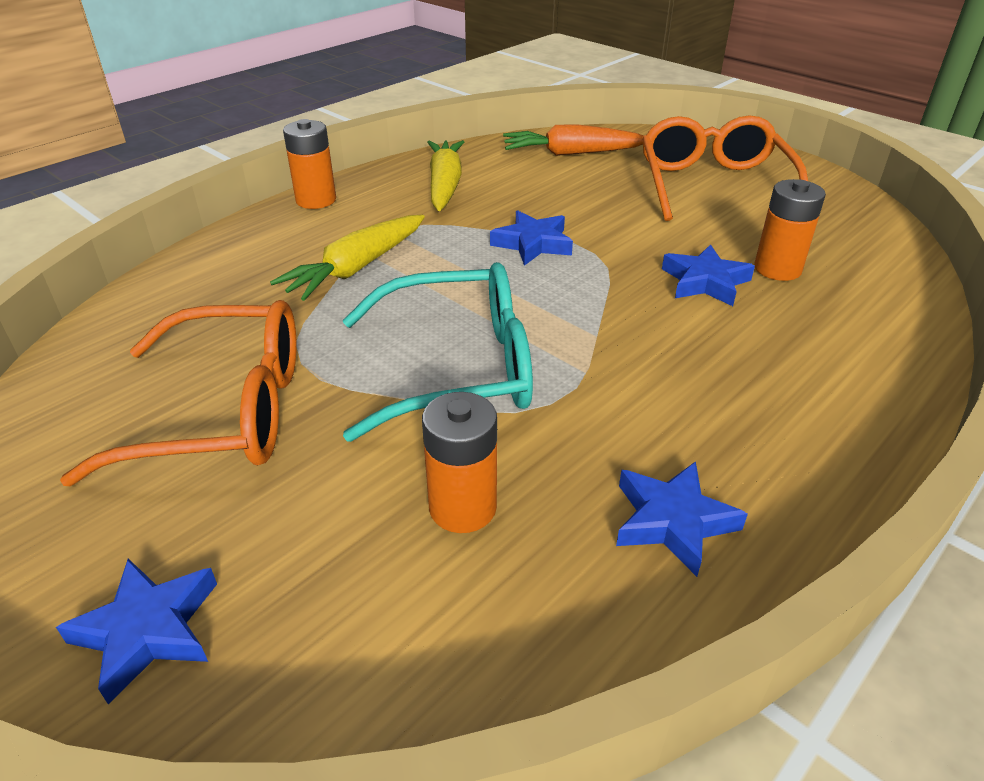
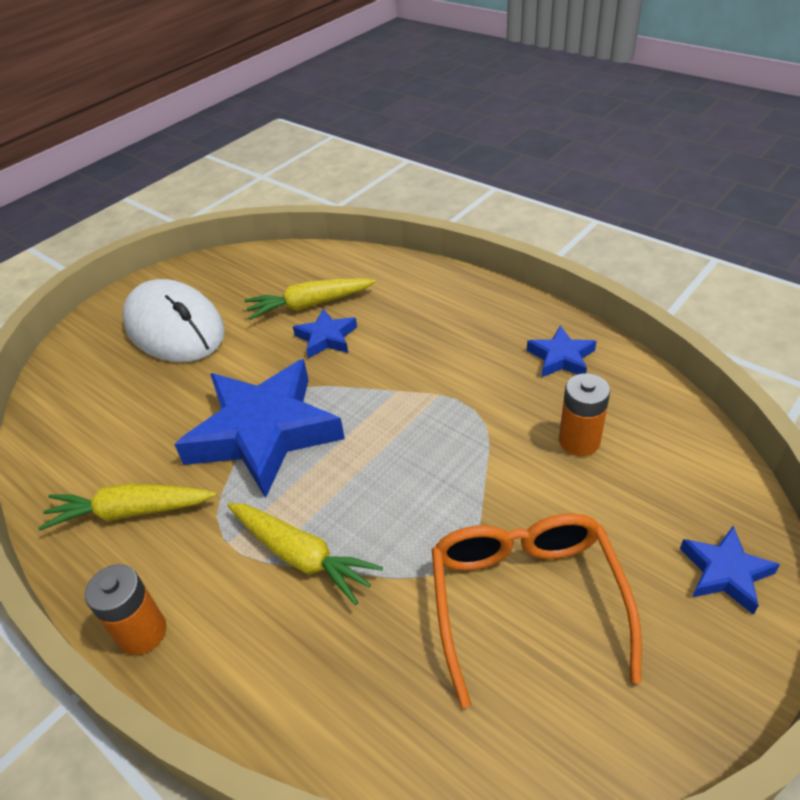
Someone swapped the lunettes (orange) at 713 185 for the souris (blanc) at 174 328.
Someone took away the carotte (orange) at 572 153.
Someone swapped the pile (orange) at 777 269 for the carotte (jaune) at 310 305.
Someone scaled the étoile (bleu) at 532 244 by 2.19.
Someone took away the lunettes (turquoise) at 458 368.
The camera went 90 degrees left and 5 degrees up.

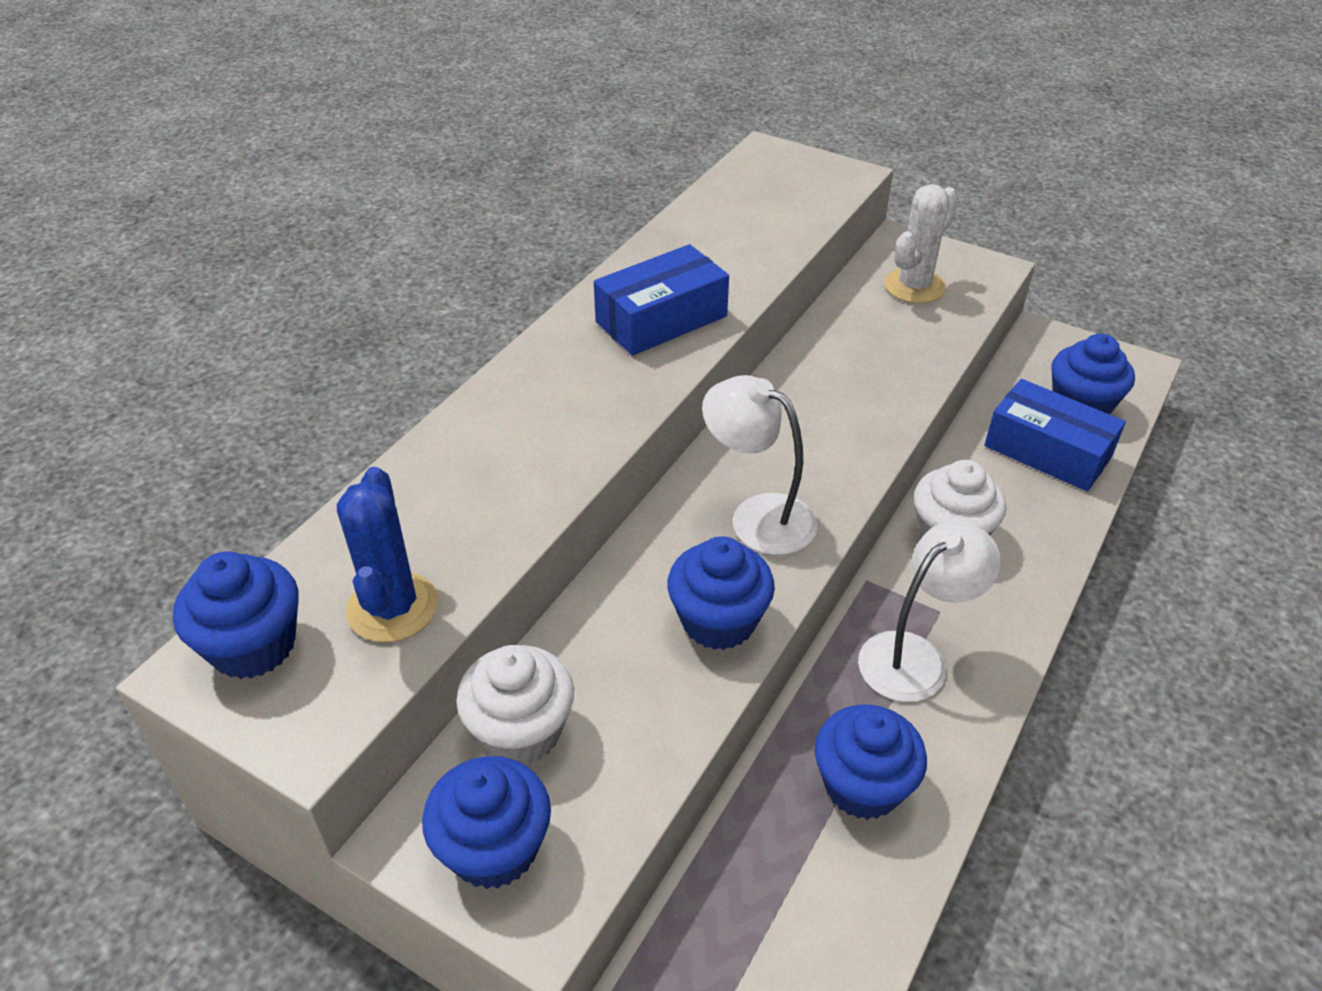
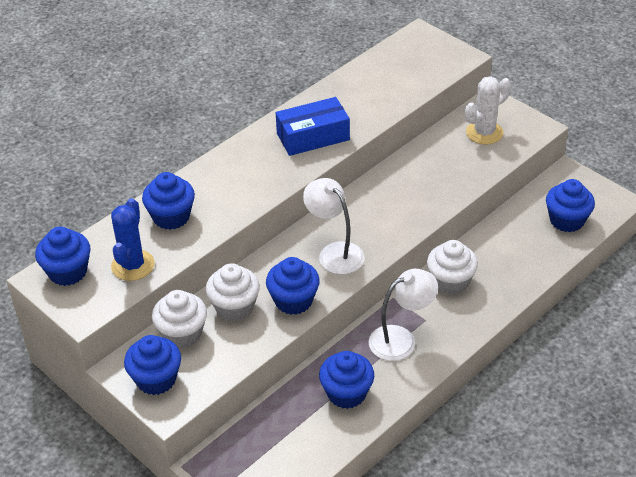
Someone took away the boîte (bleu) at 1047 451.
Someone put down the muffin (bleu) at 171 217.
Someone put down the muffin (blanc) at 234 307.
The camera went 15 degrees right and 0 degrees up.

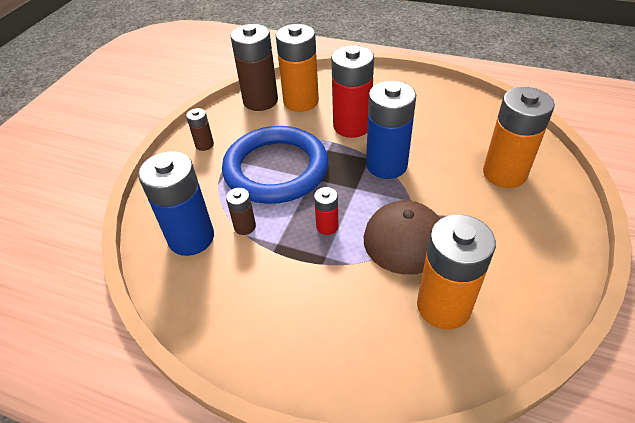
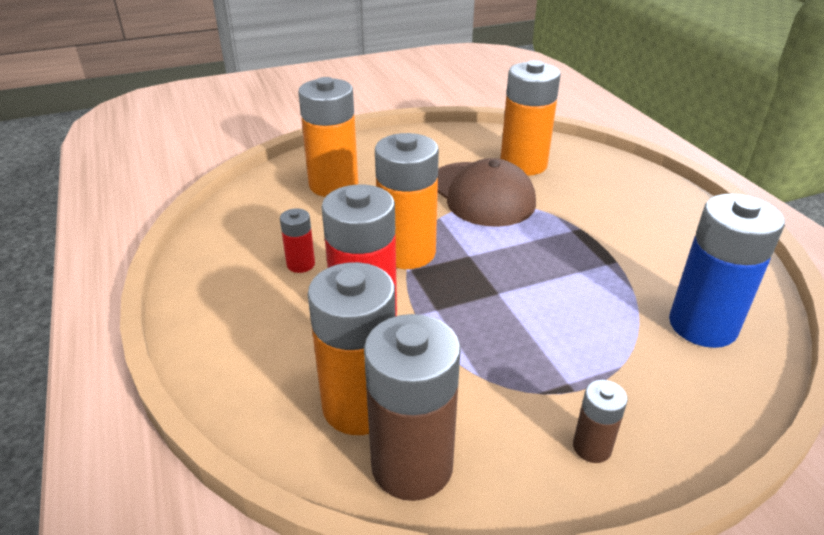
Someone repainted the pile (bleu) at 386 165, which became the pile (orange) at 407 252.
Someone took away the anneau (bleu) at 276 169.
Someone carried the pile (rouge) from 327 226 to 301 264.
Someone took away the pile (marron) at 245 226.
The camera went 135 degrees left and 10 degrees down.

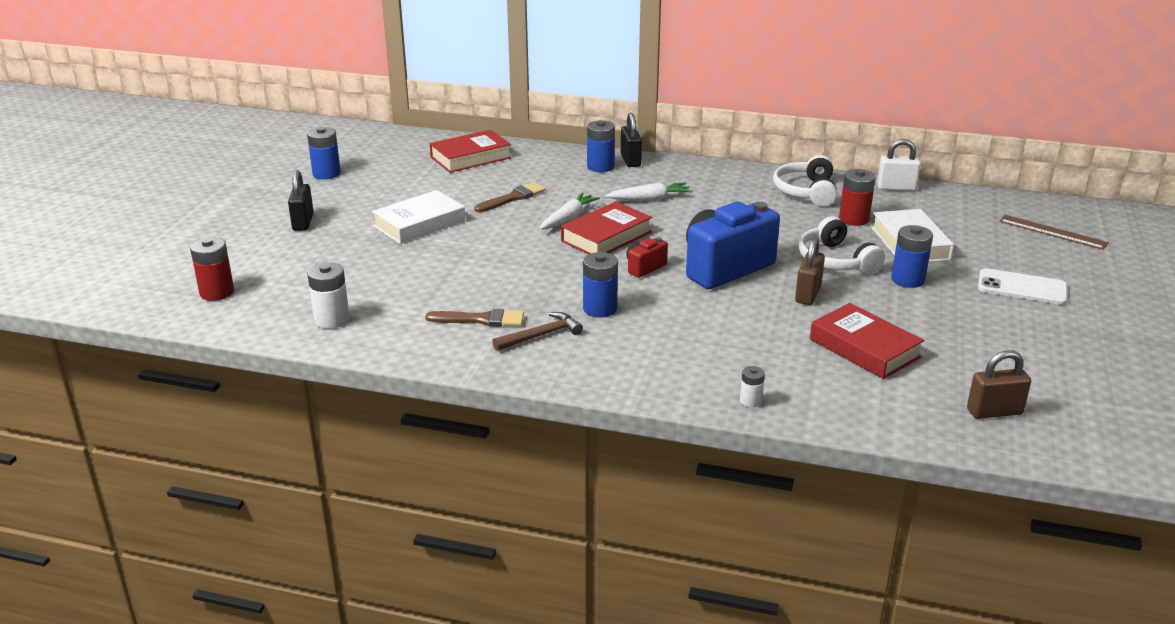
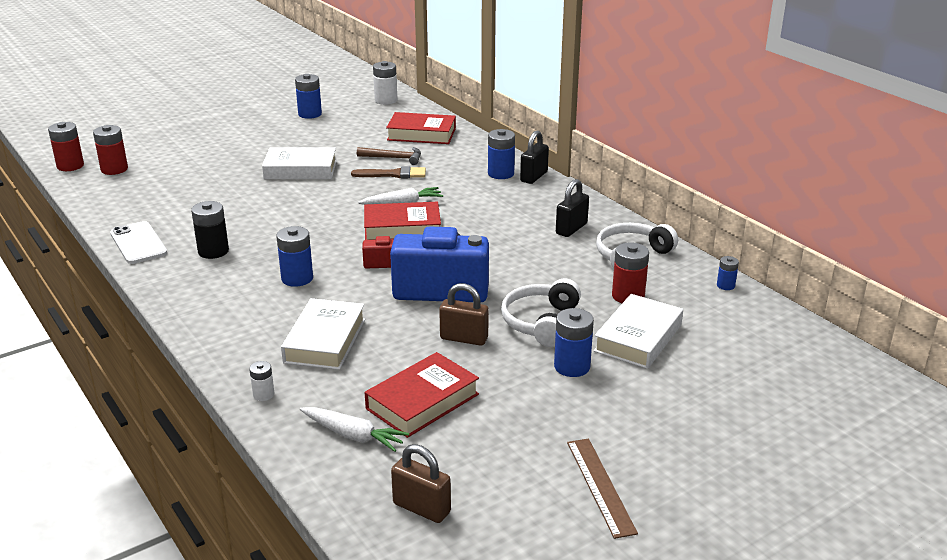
Someone swapped the cadenas (blanc) at 896 188 for the pile (bleu) at 725 285.
Someone carried the cadenas (noir) from 303 222 to 571 229.
Someone carried the carotte (blanc) from 650 199 to 353 435.
Someone carried the règle (marron) from 1052 232 to 600 486.
Someone rotated the cadenas (marron) at 808 294 by 45 degrees clockwise.
Someone carried the pile (blanc) from 332 320 to 386 100.
Someone carried the téléphone (blanc) from 1022 288 to 138 243.
Someone rotated the livre (rouge) at 864 348 by 45 degrees clockwise.
Someone swapped the pinceau (marron) at 481 320 for the pile (noir) at 213 251.
Someone carried the marteau (marron) from 541 335 to 394 158.
Someone put down the pile (rouge) at 70 166.
Someone put down the livre (blanc) at 325 341.
The camera went 40 degrees right and 0 degrees up.

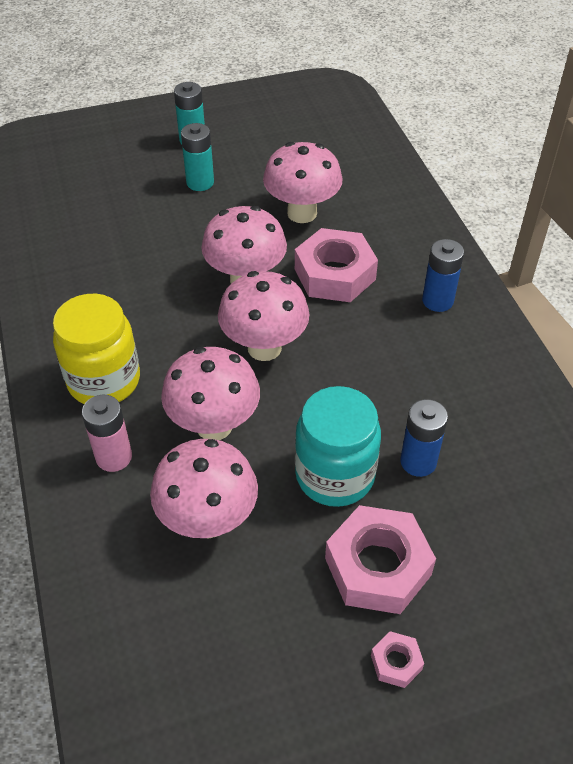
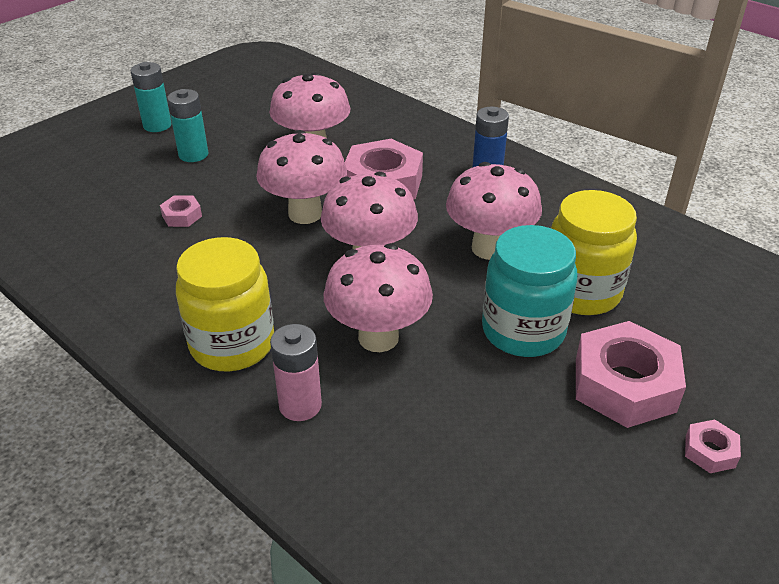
Someone swapped the pile (bleu) at 418 462 for the bocal (jaune) at 581 292.
Someone carried the champignon (rose) from 208 520 to 489 248.
Someone put down the écrou (rose) at 182 216.
The camera went 30 degrees left and 10 degrees down.

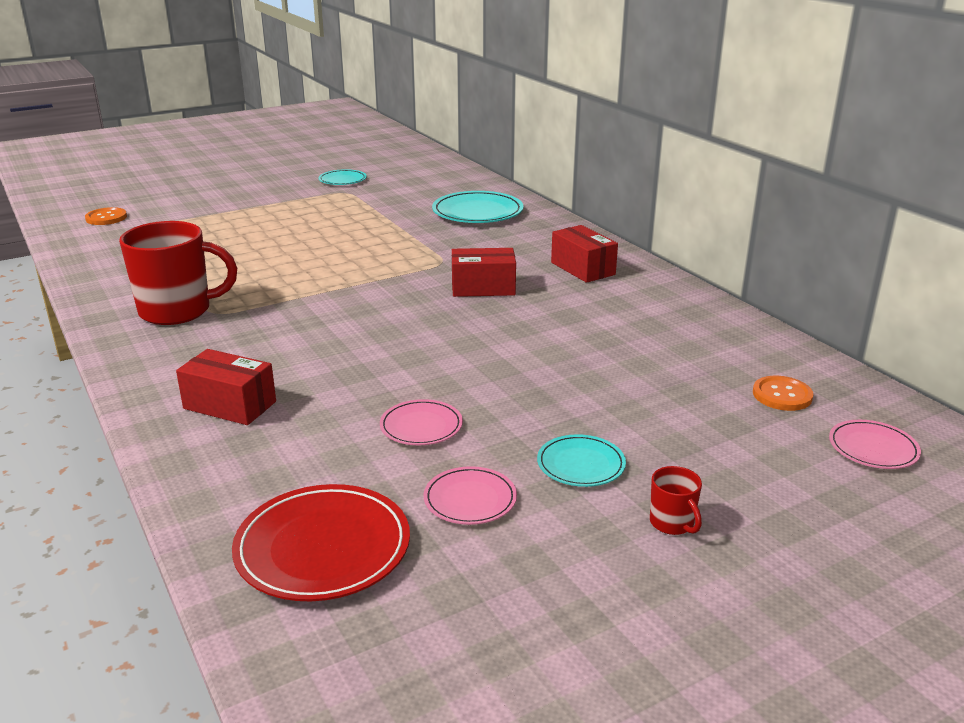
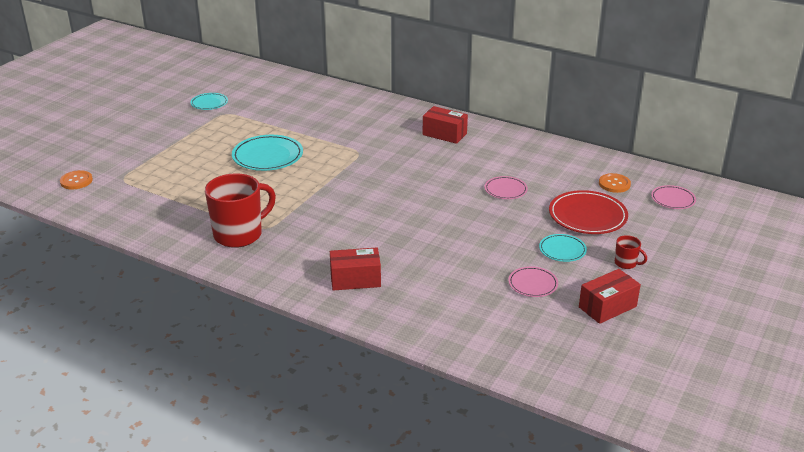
Someone carried the assiette (turquoise) from 477 212 to 267 156.
Someone carried the boîte (rouge) from 483 288 to 607 307.
Someone carried the assiette (rose) from 421 426 to 505 190.
Someone carried the assiette (rouge) from 323 548 to 587 216.
The camera went 30 degrees left and 5 degrees up.

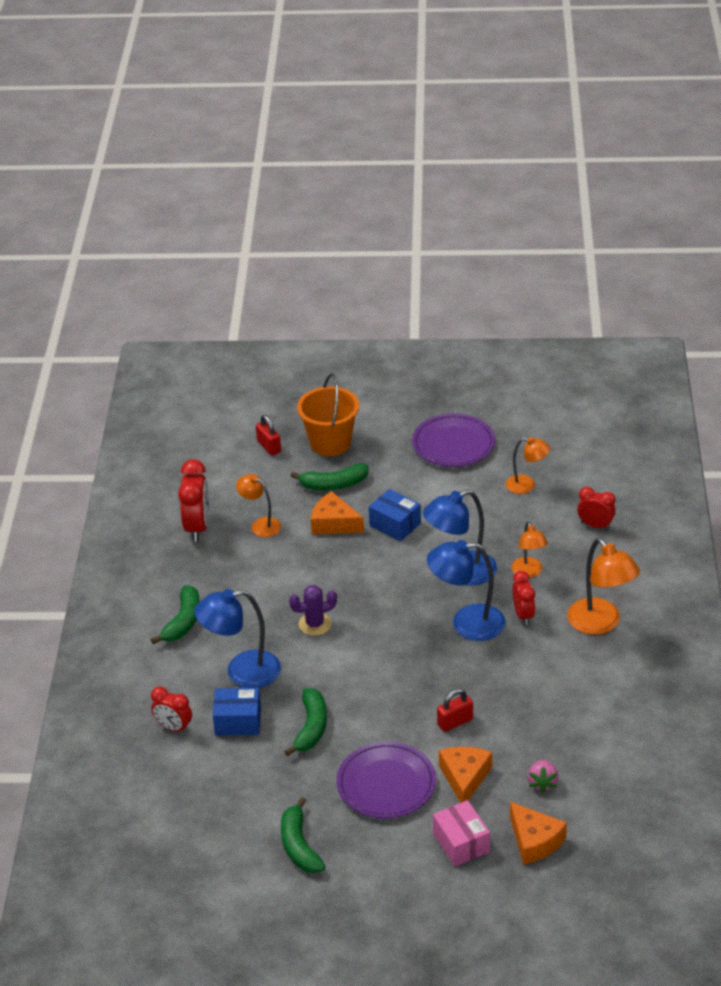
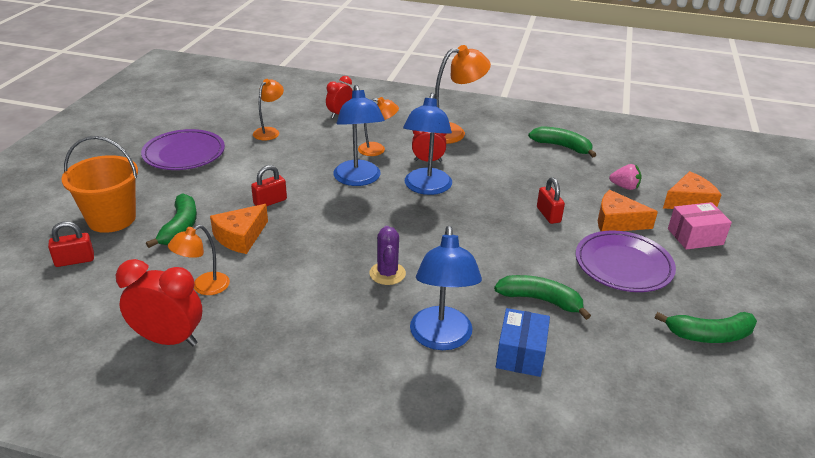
Someone swapped the boîte (bleu) at 395 524 for the cadenas (rouge) at 270 202.
Someone carried the banane (vert) from 183 622 to 562 146.
Someone took away the réveil (rouge) at 173 727.
The camera went 80 degrees left and 5 degrees down.

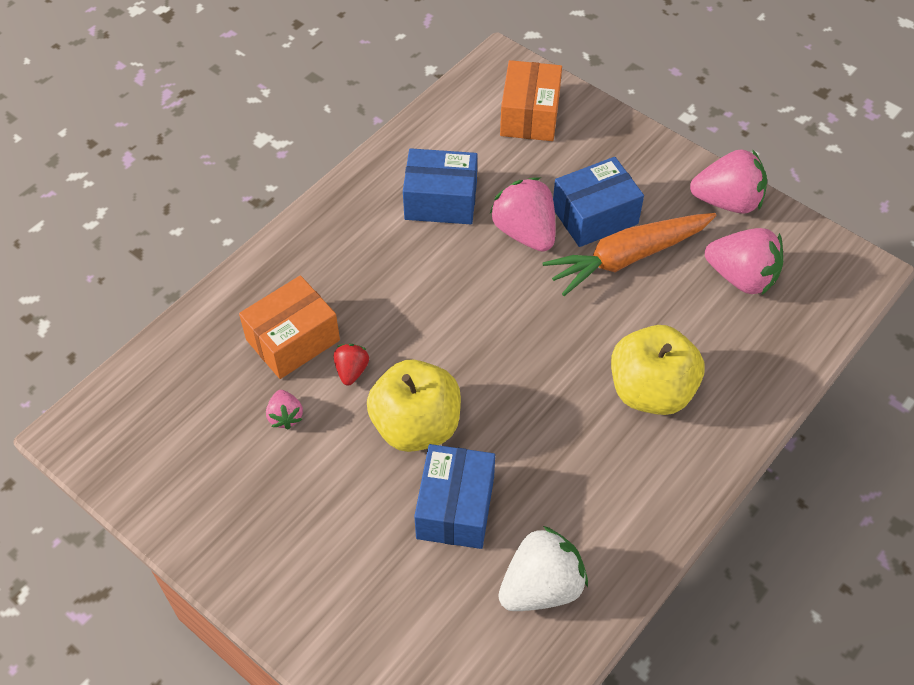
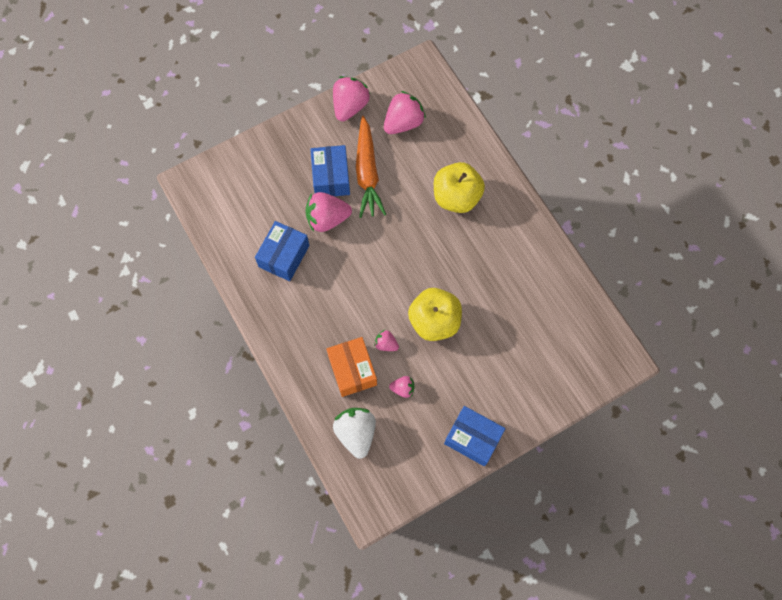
Someone took away the boîte (orange) at 530 115.
Someone repainted the fraise (rouge) at 351 371, which became the fraise (rose) at 386 344.
Someone carried the boîte (bleu) from 455 507 to 473 438.
Someone carried the fraise (blanc) from 541 586 to 356 433.
The camera went 70 degrees left and 15 degrees up.

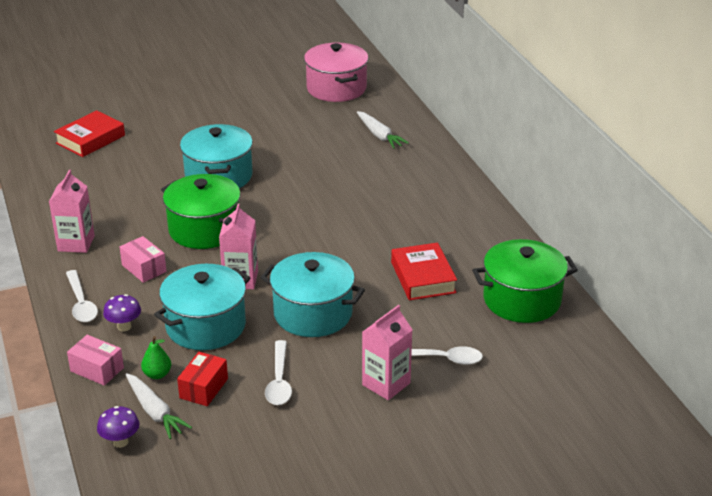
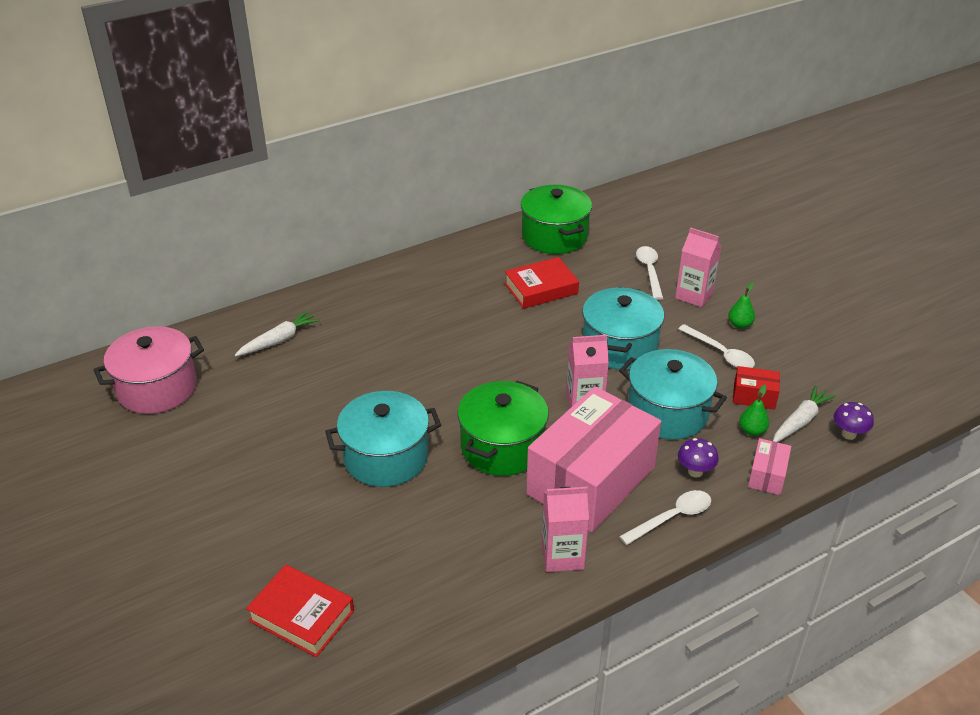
Someone scaled the boîte (rose) at 144 268 by 2.48.
Someone rotated the cuillère (blanc) at 279 381 by 60 degrees clockwise.
Someone put down the poire (vert) at 739 324.
The camera went 100 degrees left and 5 degrees up.

